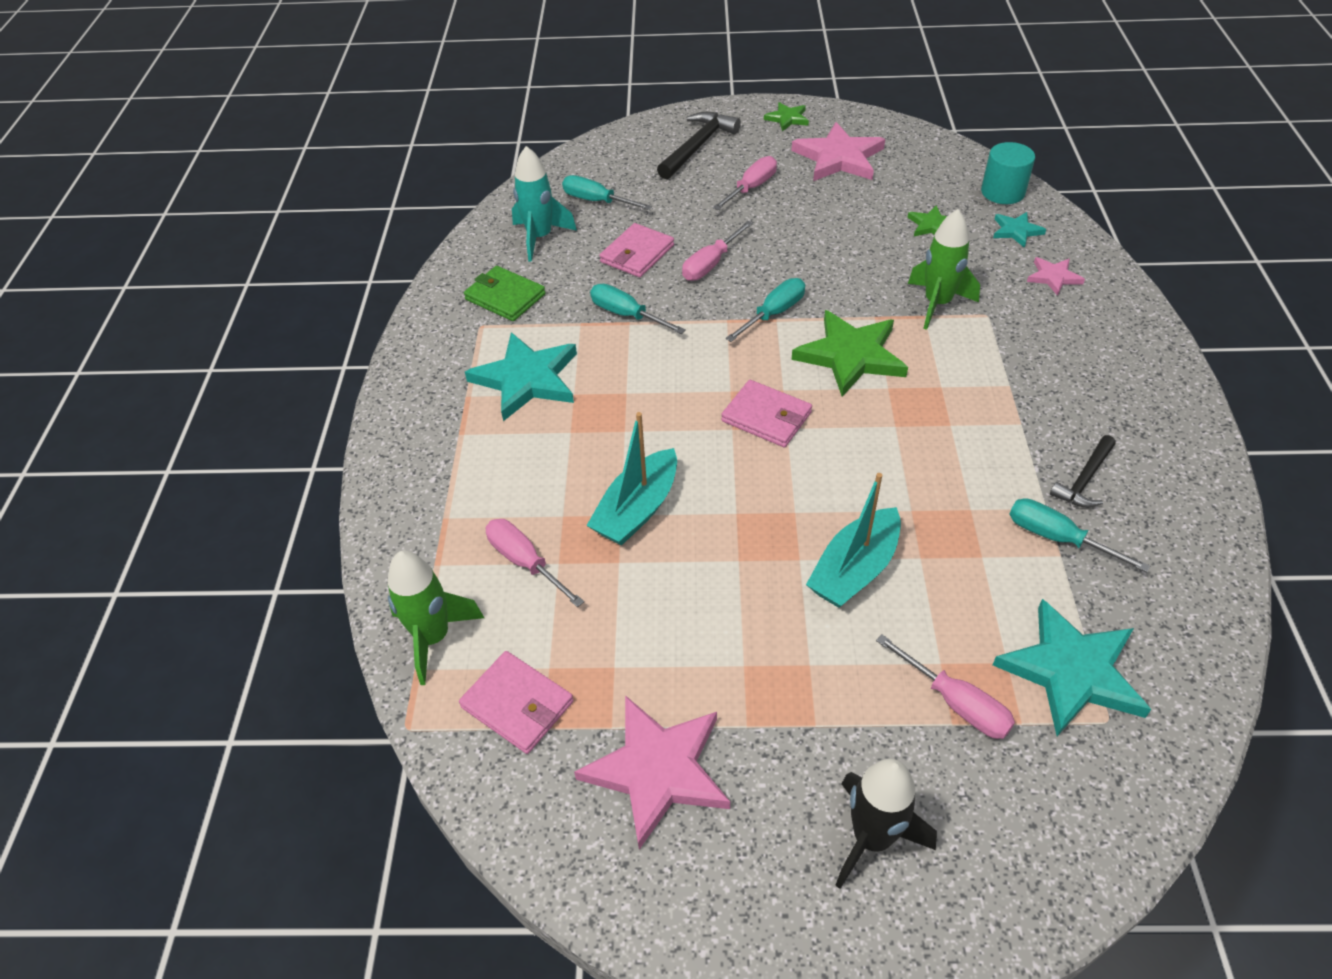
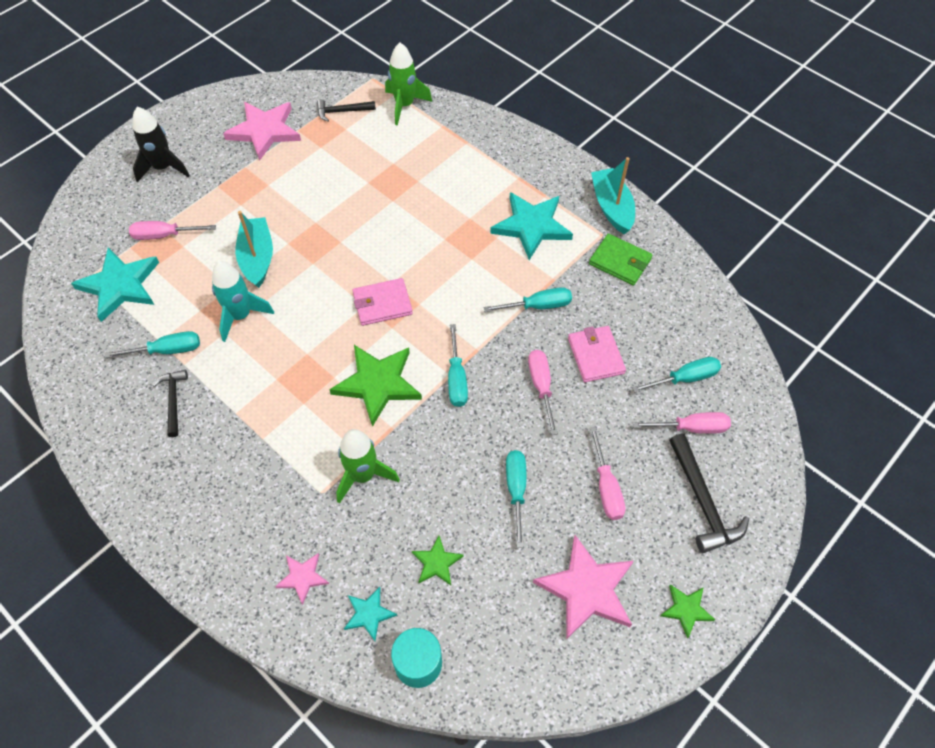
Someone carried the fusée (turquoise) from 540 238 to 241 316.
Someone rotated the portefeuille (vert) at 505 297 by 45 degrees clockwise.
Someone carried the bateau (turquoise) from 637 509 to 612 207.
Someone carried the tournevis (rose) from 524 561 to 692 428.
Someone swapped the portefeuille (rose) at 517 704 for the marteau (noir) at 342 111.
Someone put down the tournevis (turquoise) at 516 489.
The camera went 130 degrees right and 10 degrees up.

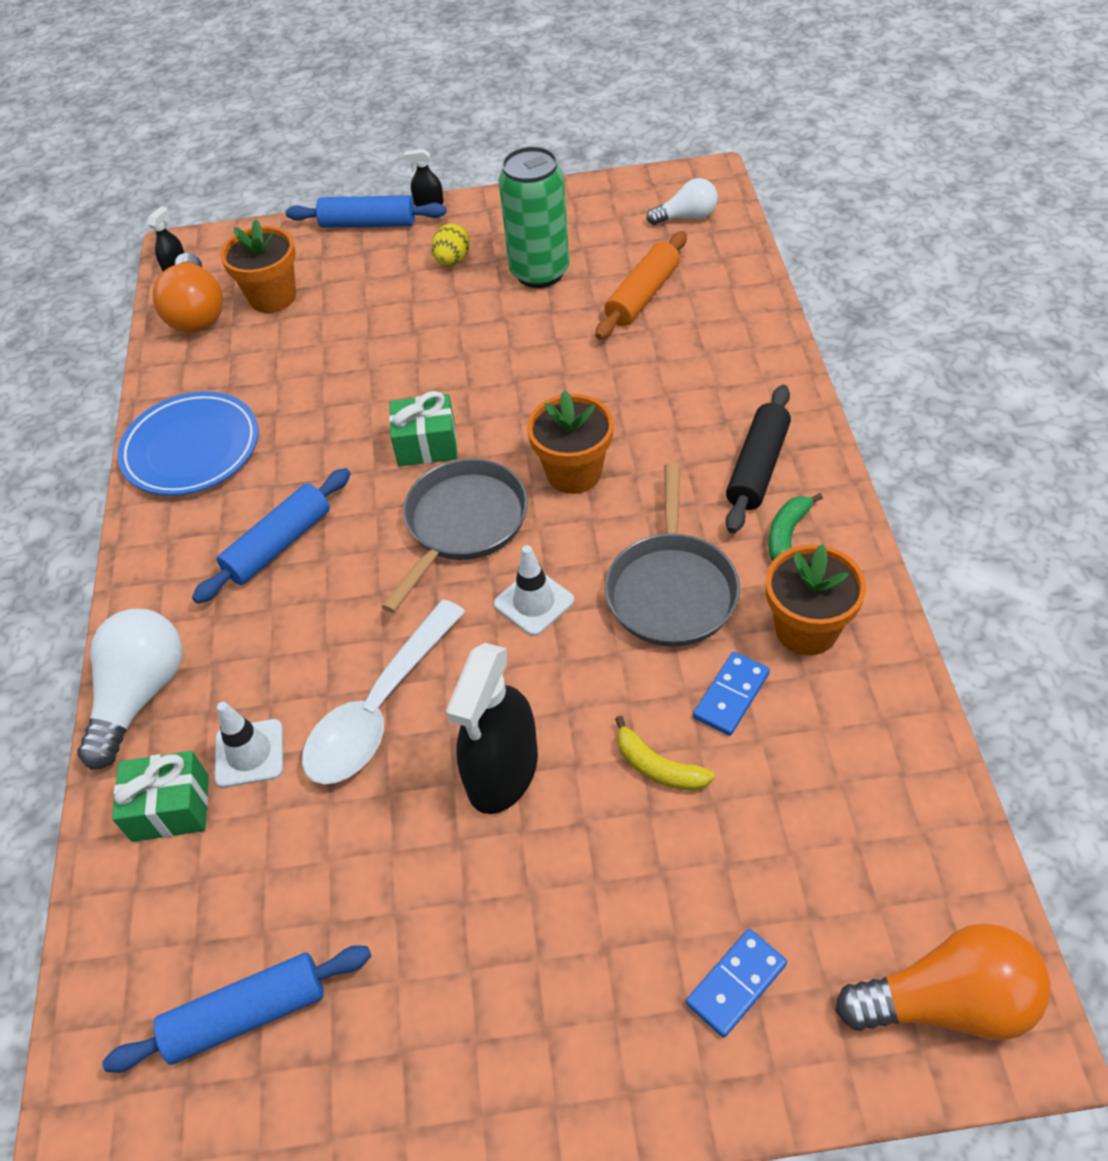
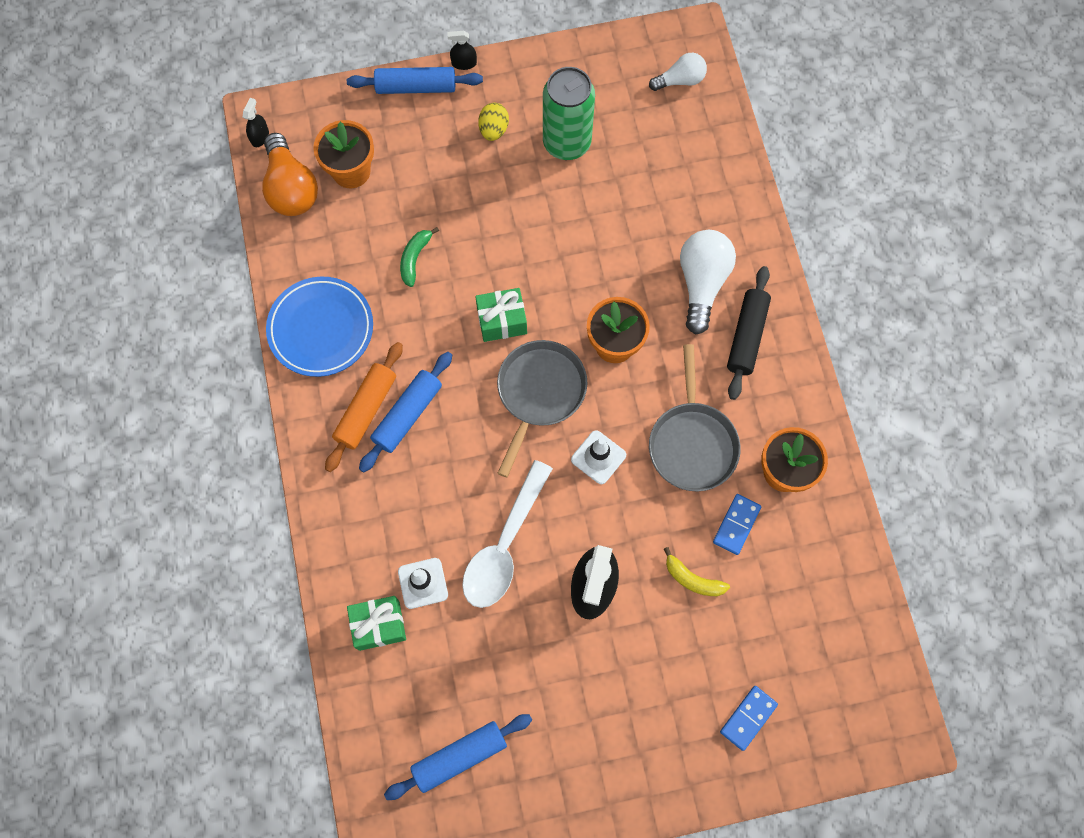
Someone carried the rouleau à pâtisserie (orange) from 642 296 to 366 410.
Someone carried the banane (vert) from 787 535 to 415 258.
Someone carried the ampoule (blanc) from 140 695 to 702 283.
Someone took away the ampoule (orange) at 947 1001.
The camera went 10 degrees left and 20 degrees up.

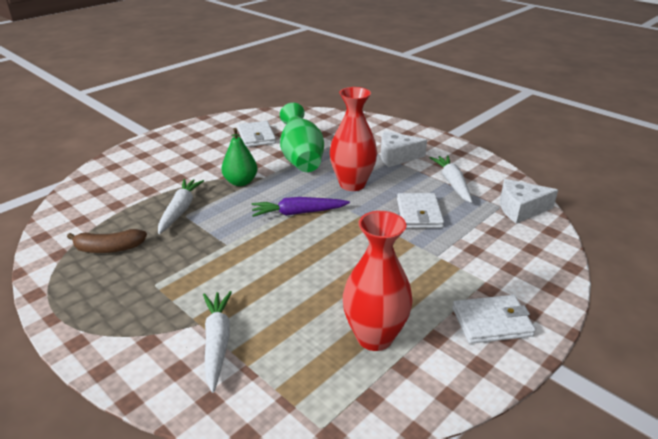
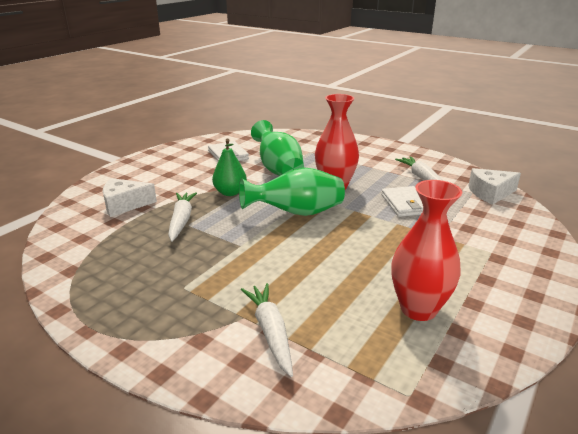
Someone carried the fromage (blanc) from 396 156 to 124 204.
Someone swapped the carotte (violet) at 298 213 for the vase (vert) at 297 213.
Someone took away the banane (marron) at 109 248.
Someone took away the portefeuille (blanc) at 492 322.
The camera went 10 degrees left and 5 degrees down.

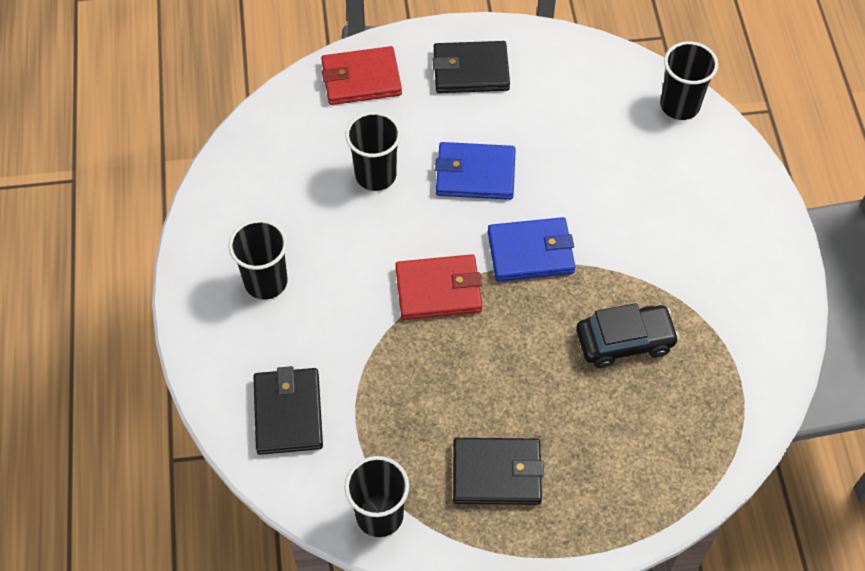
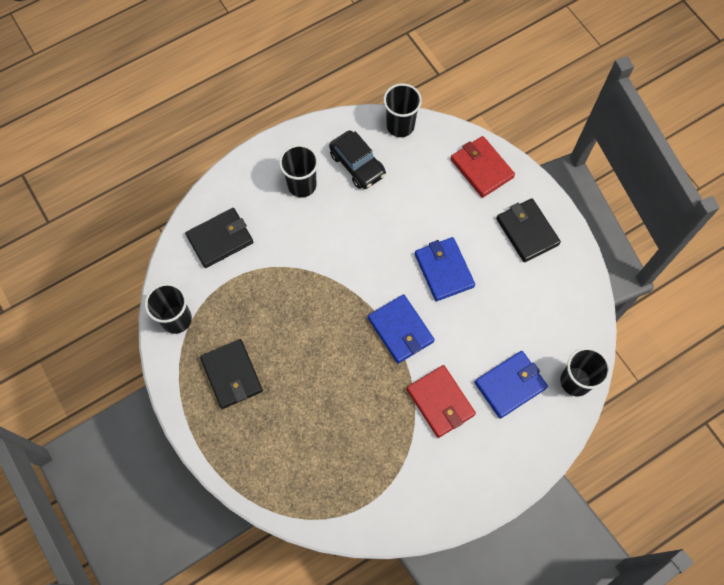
Someone carried the gobelet (noir) from 375 175 to 400 126.
Someone carried the portefeuille (rouge) from 438 290 to 440 402.
Someone carried the voiture (noir) from 624 341 to 357 165.
Someone put down the portefeuille (bleu) at 510 385.
The camera went 65 degrees right and 10 degrees up.

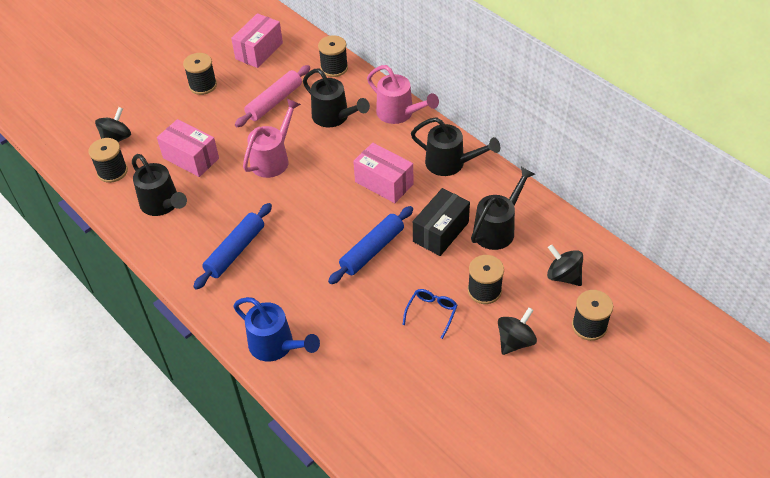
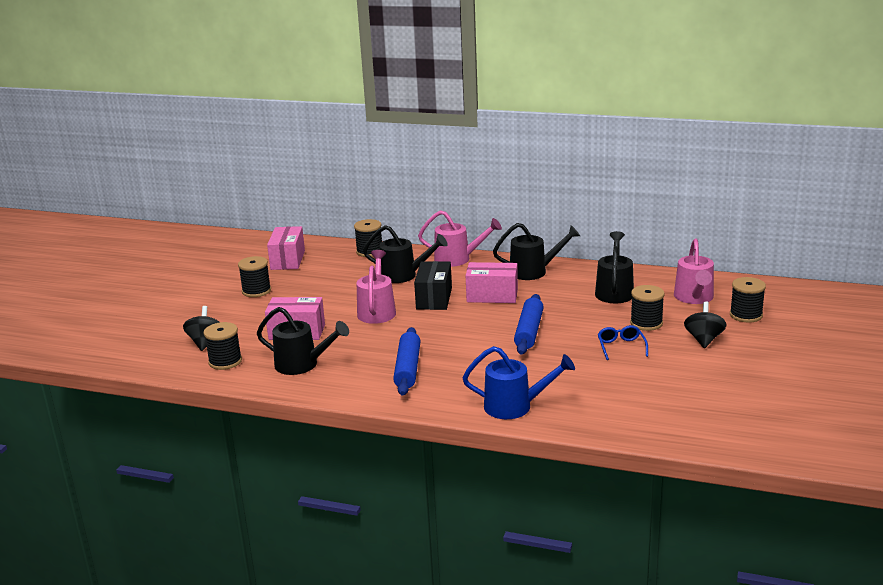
Someone took away the rouleau à pâtisserie (rose) at 274 102.
Someone carried the boîte (noir) from 440 232 to 434 298.
Someone swapped the toupie (noir) at 563 276 for the arrosoir (rose) at 694 298.
The camera went 30 degrees left and 25 degrees down.

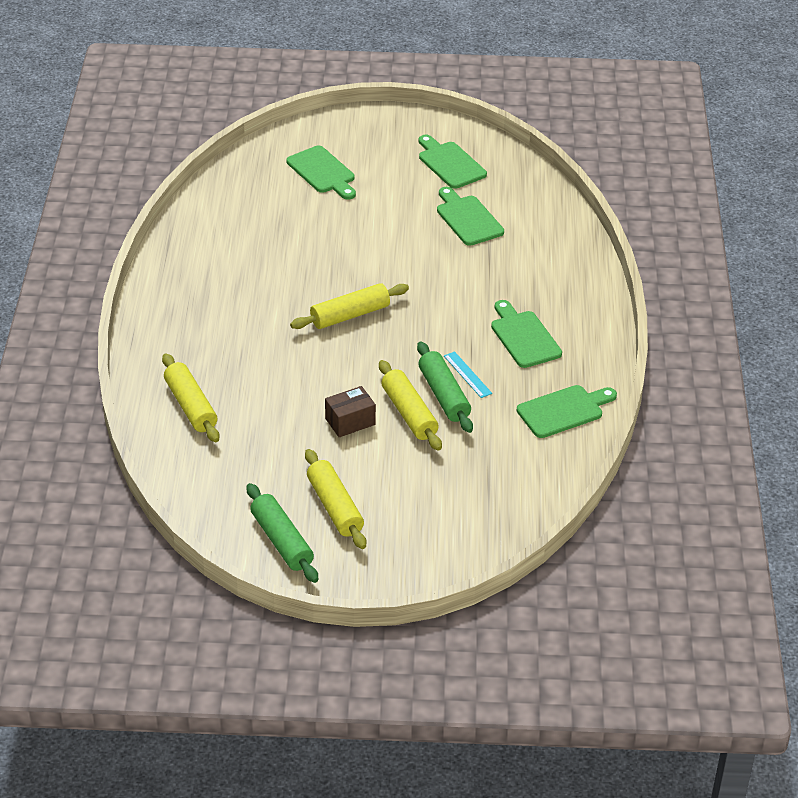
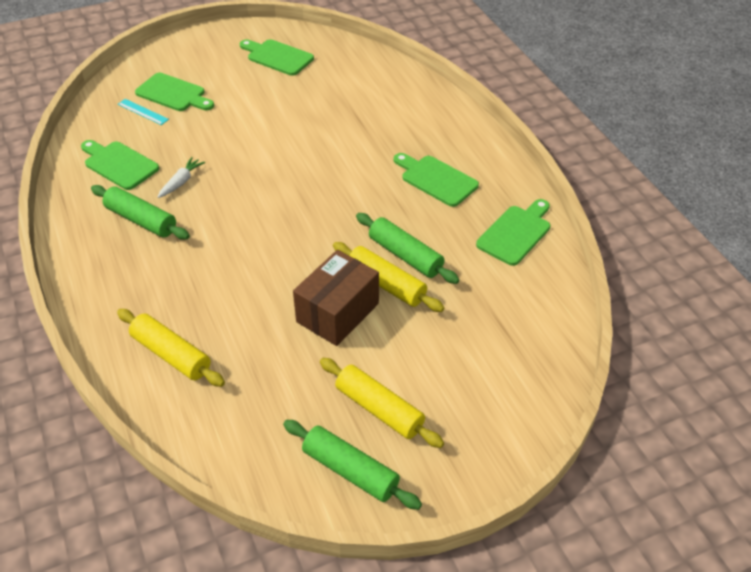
Someone carried the planche à découper (vert) from 467 218 to 119 164.
Someone took away the rouleau à pâtisserie (jaune) at 350 315.
Someone carried the règle (turquoise) from 467 374 to 143 112.
Someone scaled the boîte (marron) at 350 421 by 1.63.
Someone put down the carotte (blanc) at 181 182.
Someone put down the rouleau à pâtisserie (vert) at 141 220.
The camera went 25 degrees left and 5 degrees up.

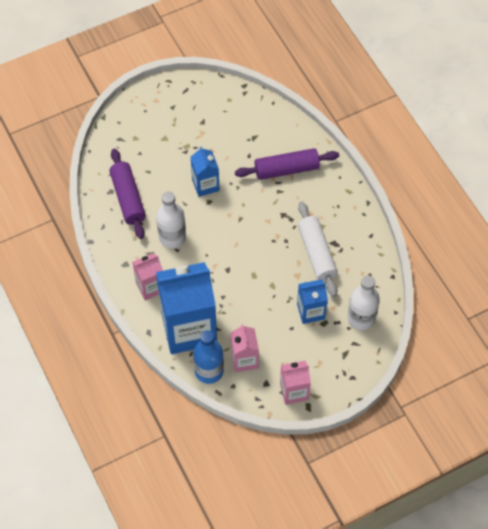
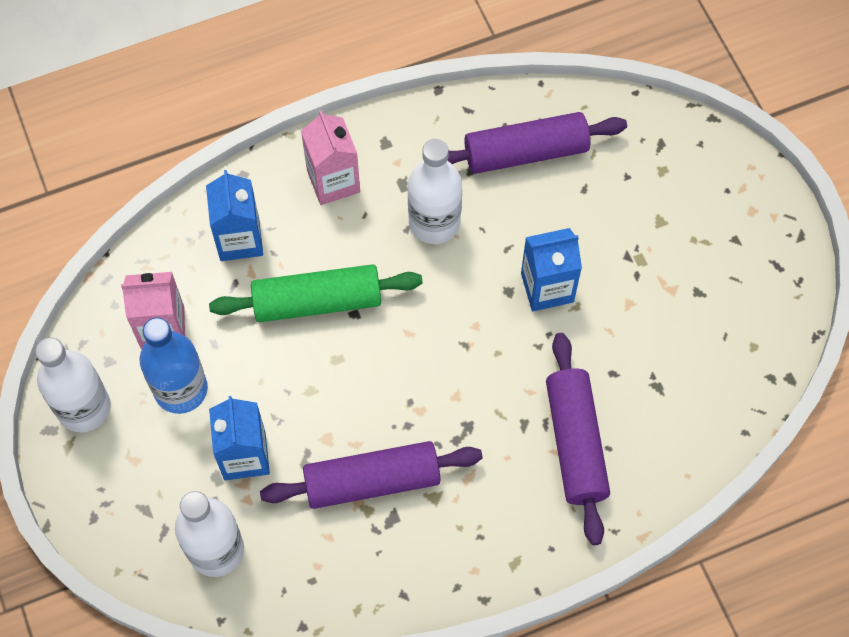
Someone repainted the rouleau à pâtisserie (blanc) at 316 253, which became the rouleau à pâtisserie (violet) at 372 481.
Someone scaled the brique de lait (bleu) at 189 328 by 0.50.
Someone carried the bouteille (bleu) from 209 371 to 181 389.
Someone swapped the brique de lait (rose) at 294 391 for the bouteille (blanc) at 84 408.
Someone put down the rouleau à pâtisserie (vert) at 317 301.
The camera went 95 degrees right and 5 degrees up.

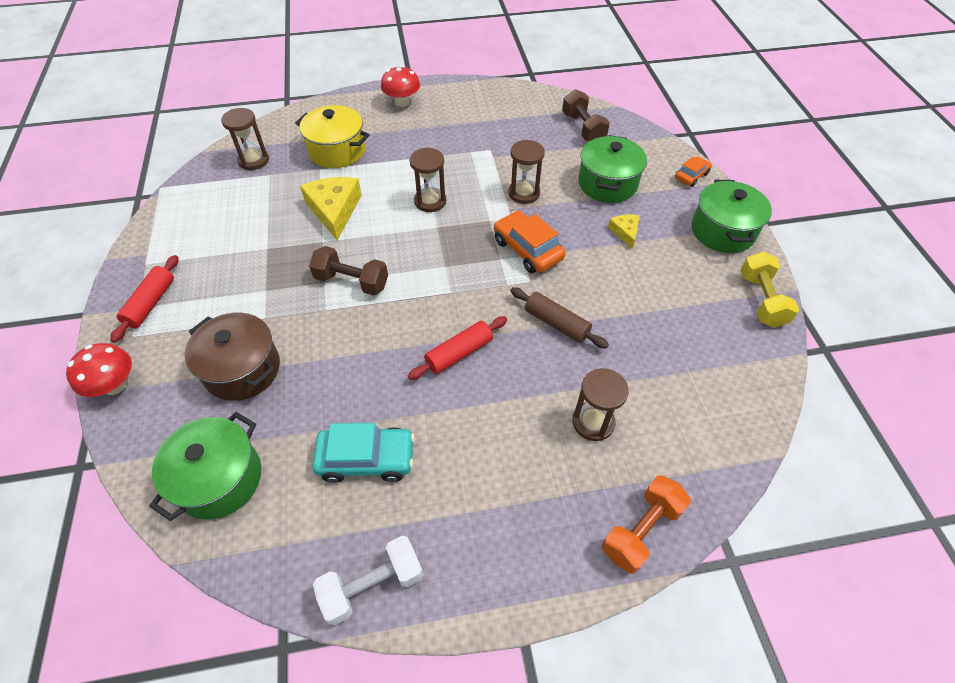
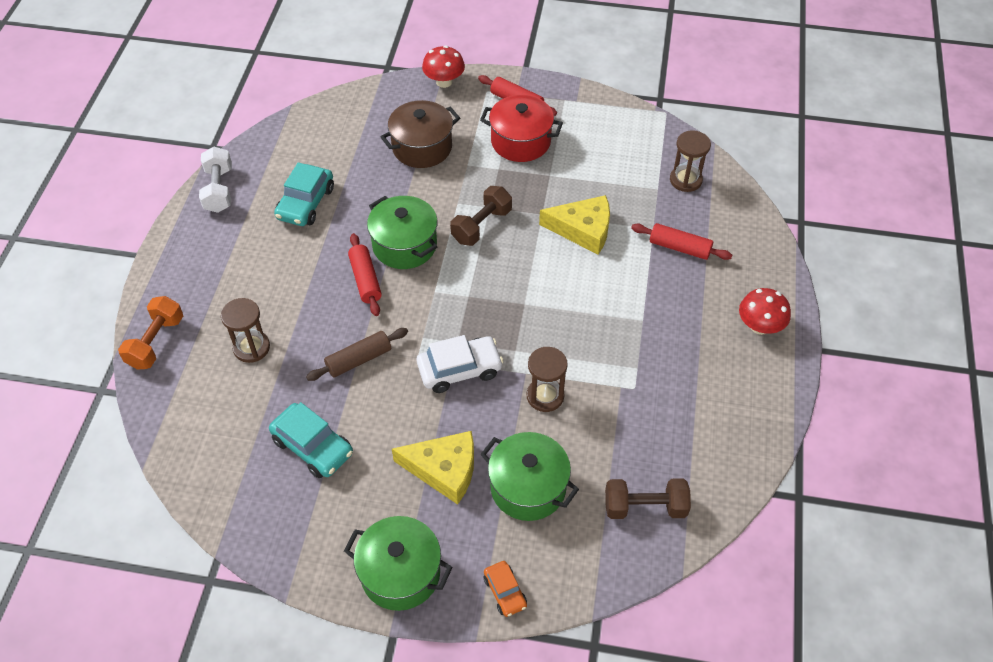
Someone swapped the marmite (jaune) at 337 151 for the rouleau à pâtisserie (rouge) at 679 248.
Someone took away the sablier (marron) at 430 201.
Someone repainted the voiture (orange) at 527 249, which became the voiture (blanc) at 459 369.
Someone scaled the fromage (jaune) at 625 232 by 1.91.
Someone took away the haltère (jaune) at 761 300.
Someone carried the marmite (vert) from 219 479 to 404 245.
Someone rotated the haltère (orange) at 641 530 by 45 degrees clockwise.
Someone put down the marmite (rouge) at 520 141.
Someone put down the voiture (turquoise) at 313 446.
The camera went 110 degrees right and 0 degrees up.

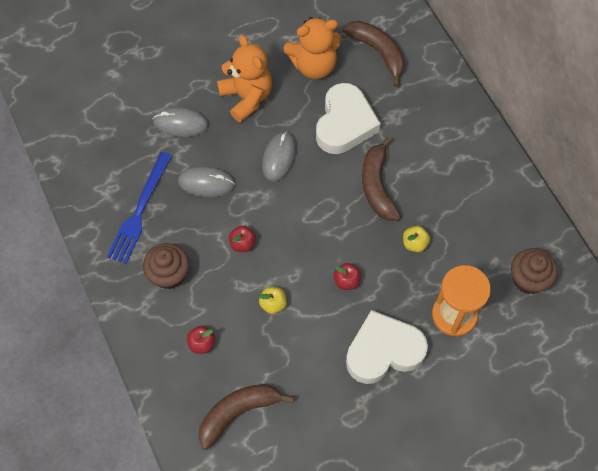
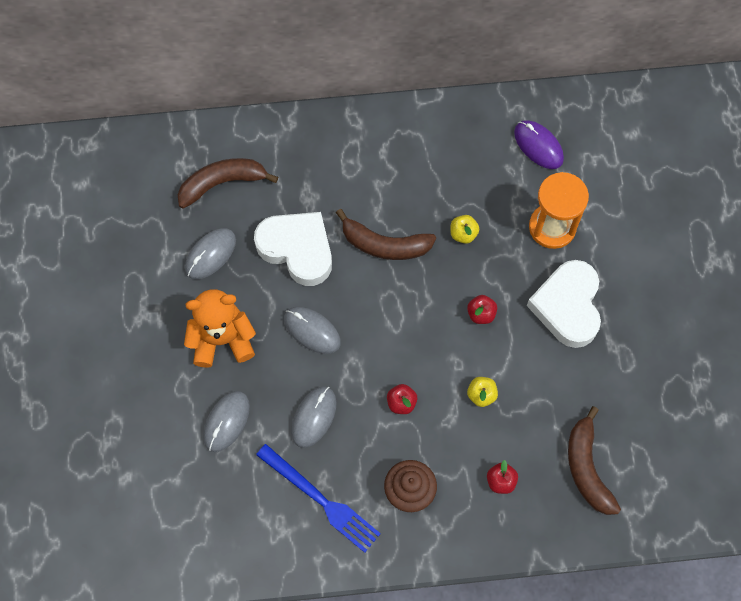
Someone swapped the ours en peluche (orange) at 314 65 for the souris (gris) at 210 254.
Someone swapped the muffin (marron) at 528 279 for the souris (violet) at 538 146.
The camera went 70 degrees left and 5 degrees up.

